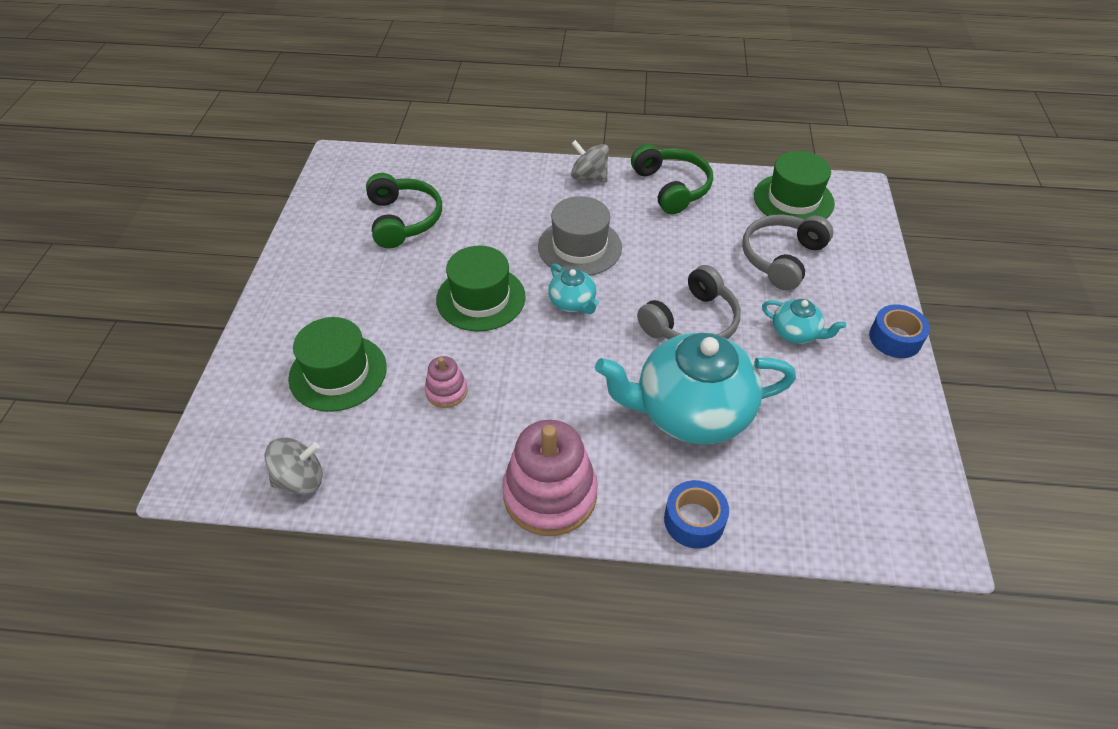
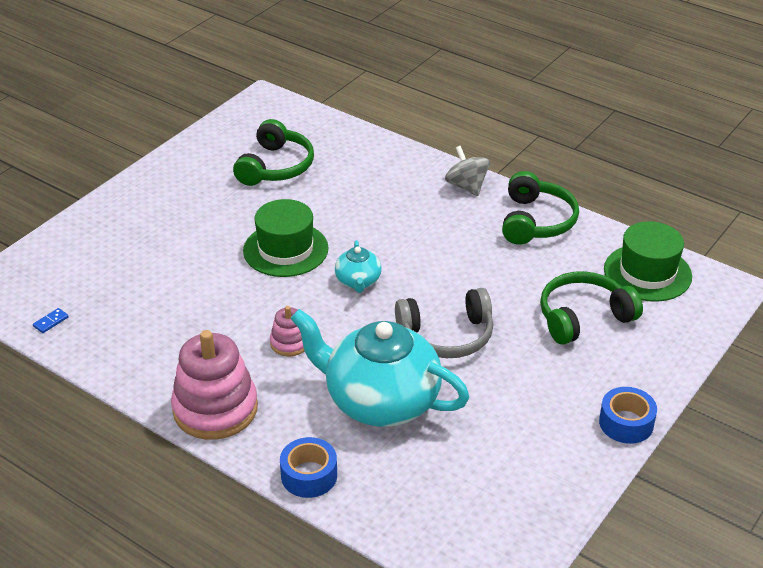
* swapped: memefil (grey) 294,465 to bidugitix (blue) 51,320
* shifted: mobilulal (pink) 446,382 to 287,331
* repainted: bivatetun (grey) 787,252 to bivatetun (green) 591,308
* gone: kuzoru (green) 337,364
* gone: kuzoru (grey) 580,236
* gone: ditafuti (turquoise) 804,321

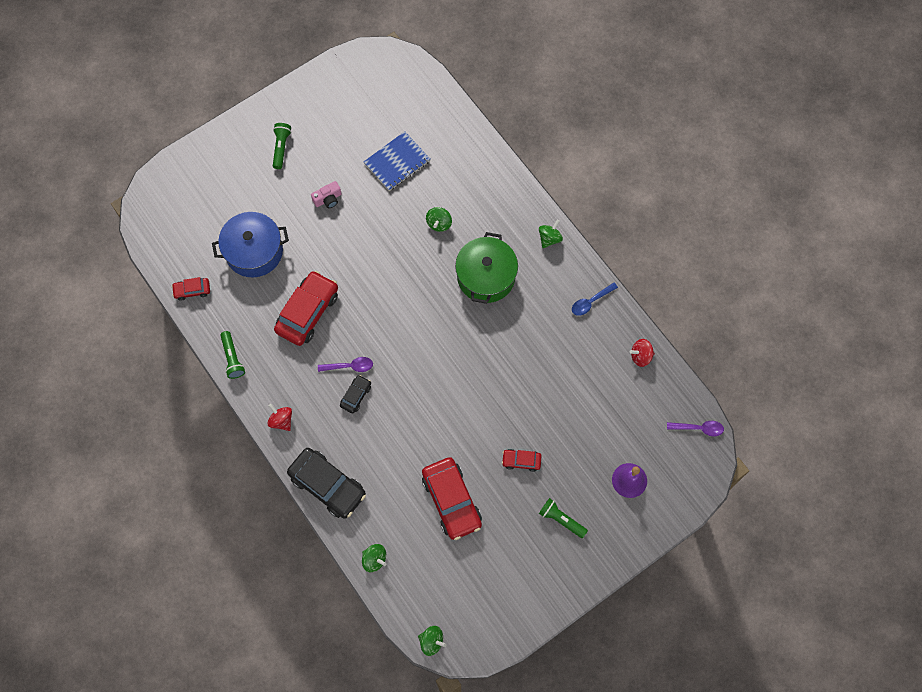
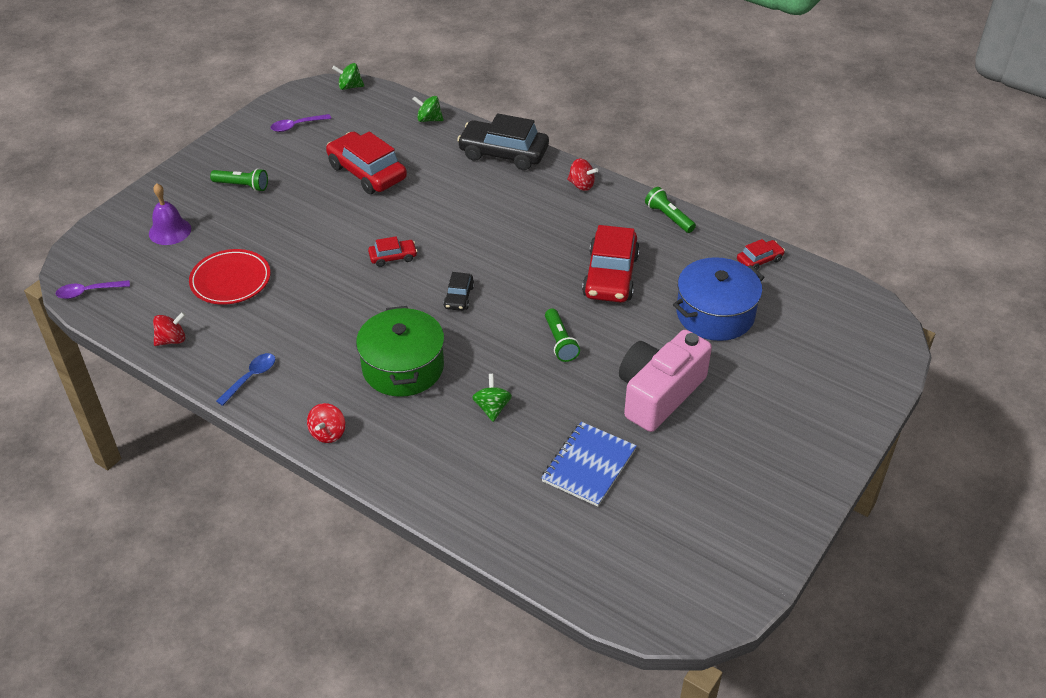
* new: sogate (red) 230,277
* shifted: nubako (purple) 345,364 to 301,123
* repainted: memefil (green) 551,233 to memefil (red) 326,423
* shifted: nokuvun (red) 522,460 to 392,251
* shifted: nokuvun (black) 355,394 to 458,291
* shifted: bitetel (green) 282,146 to 562,335
* scaled: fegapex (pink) 326,194 = 665,381 x2.34

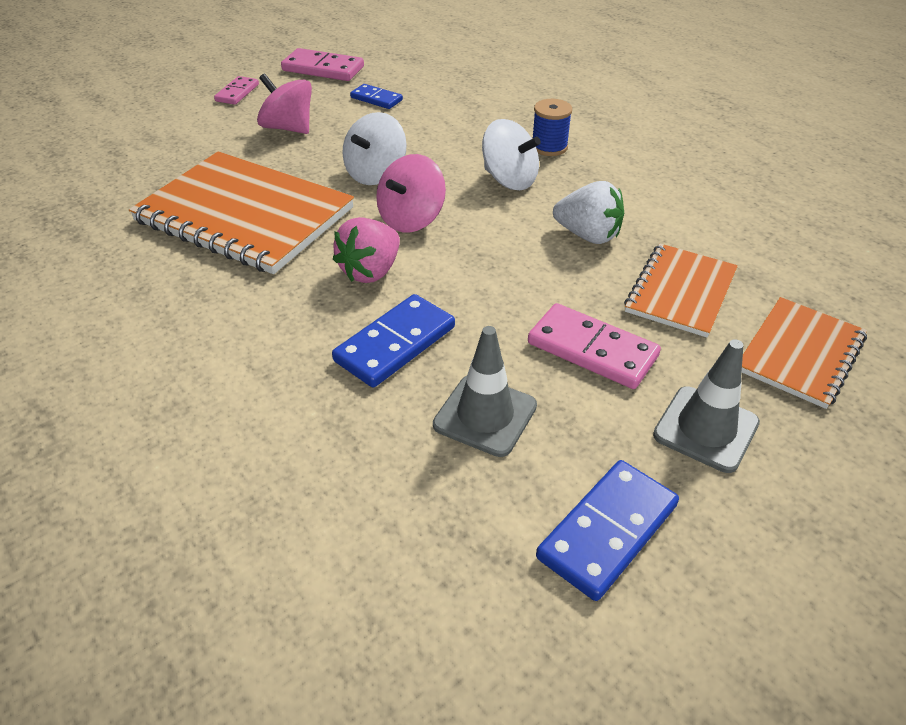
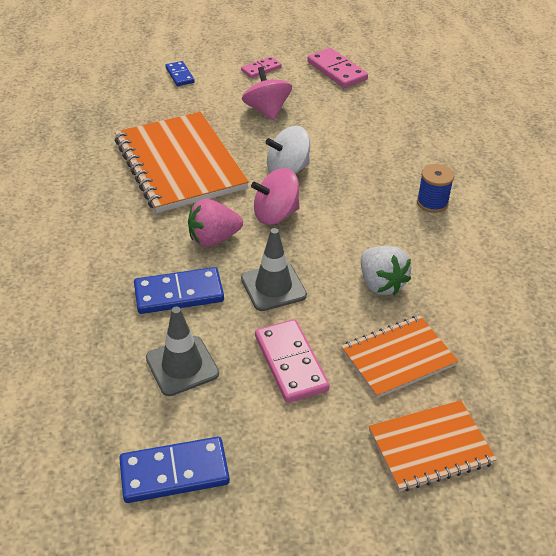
* shifted: bidugitix (blue) 376,96 to 180,73
* shifted: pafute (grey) 706,406 to 274,269
* gone: memefil (white) 511,154

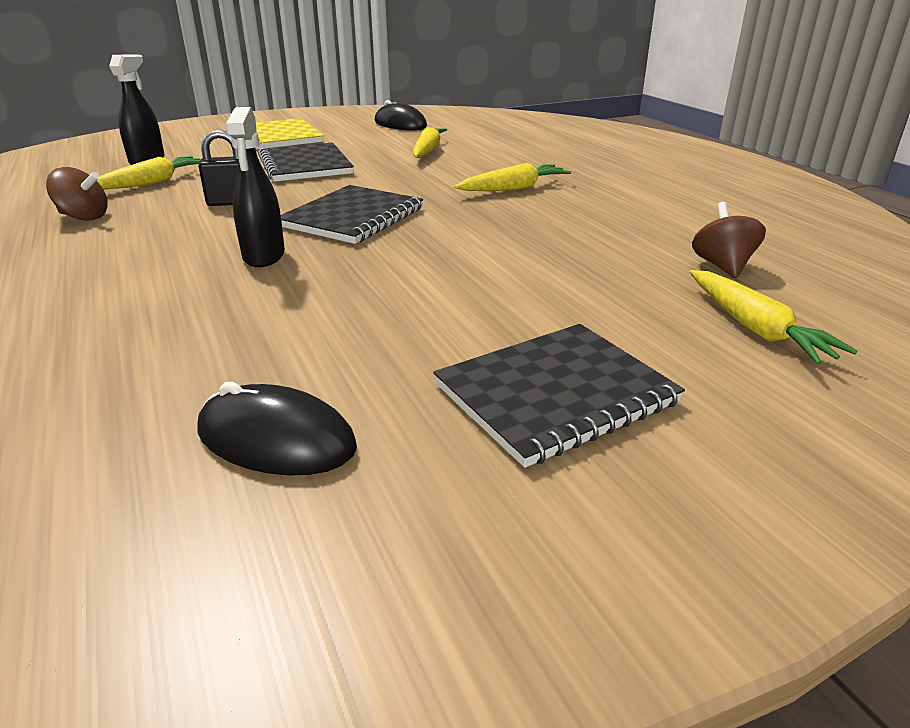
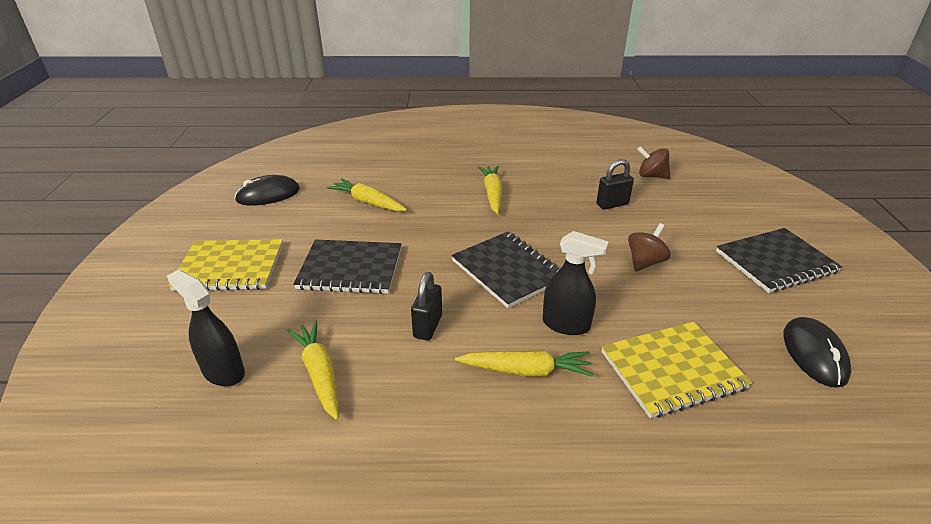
* shifted: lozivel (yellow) 773,317 to 524,363
* new: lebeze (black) 615,184
* new: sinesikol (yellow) 676,370
* shifted: memefil (brown) 77,194 to 649,247
* rotated: sinesikol (black) 559,396 = 779,260 75 degrees clockwise
* rotated: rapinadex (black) 277,428 = 817,352 45 degrees counterclockwise

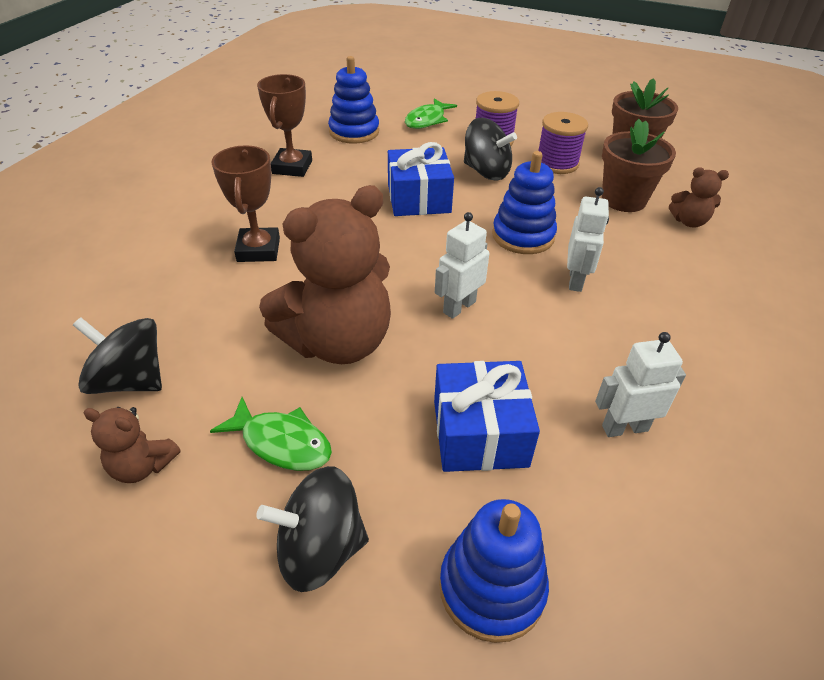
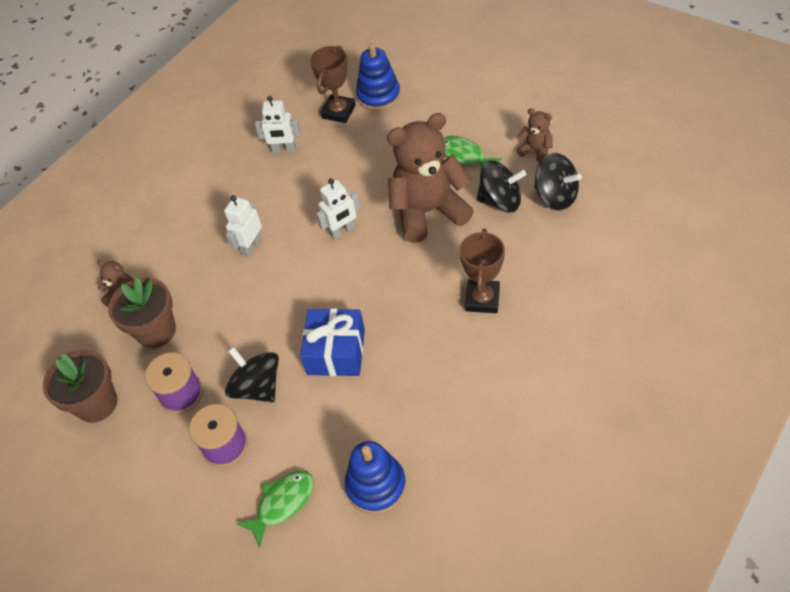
* shifted: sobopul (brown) 284,125 to 333,84
* shifted: memefil (black) 312,529 to 501,186
* gone: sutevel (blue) 487,416
* gone: mobilulal (blue) 524,202

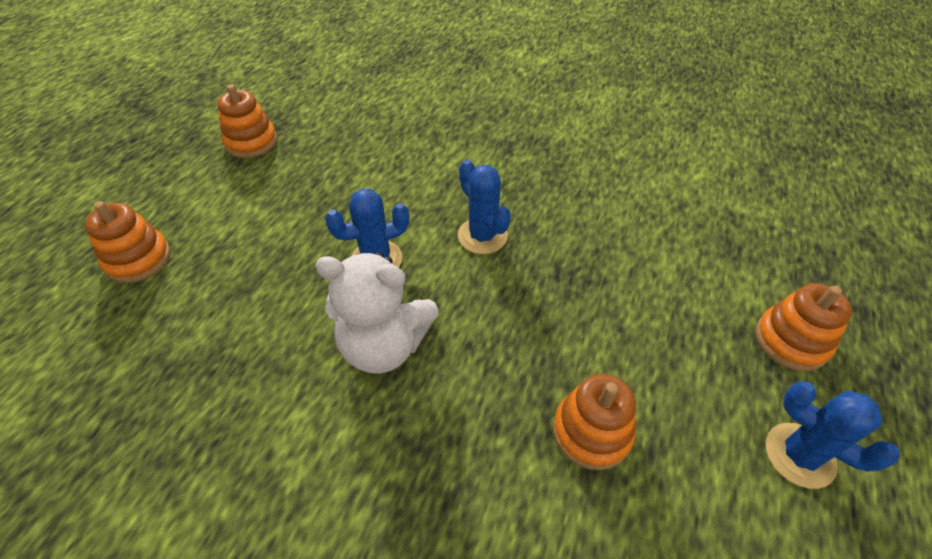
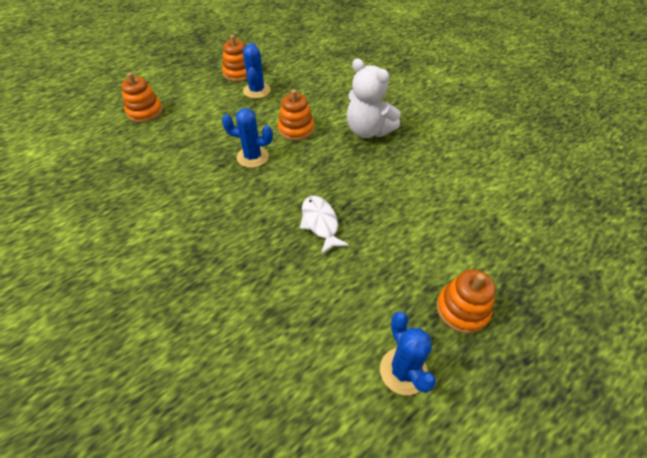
* shifted: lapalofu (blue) 484,207 to 257,70
* shifted: mobilulal (orange) 594,422 to 296,115
* new: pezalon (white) 325,225
* shifted: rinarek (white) 376,313 to 373,98

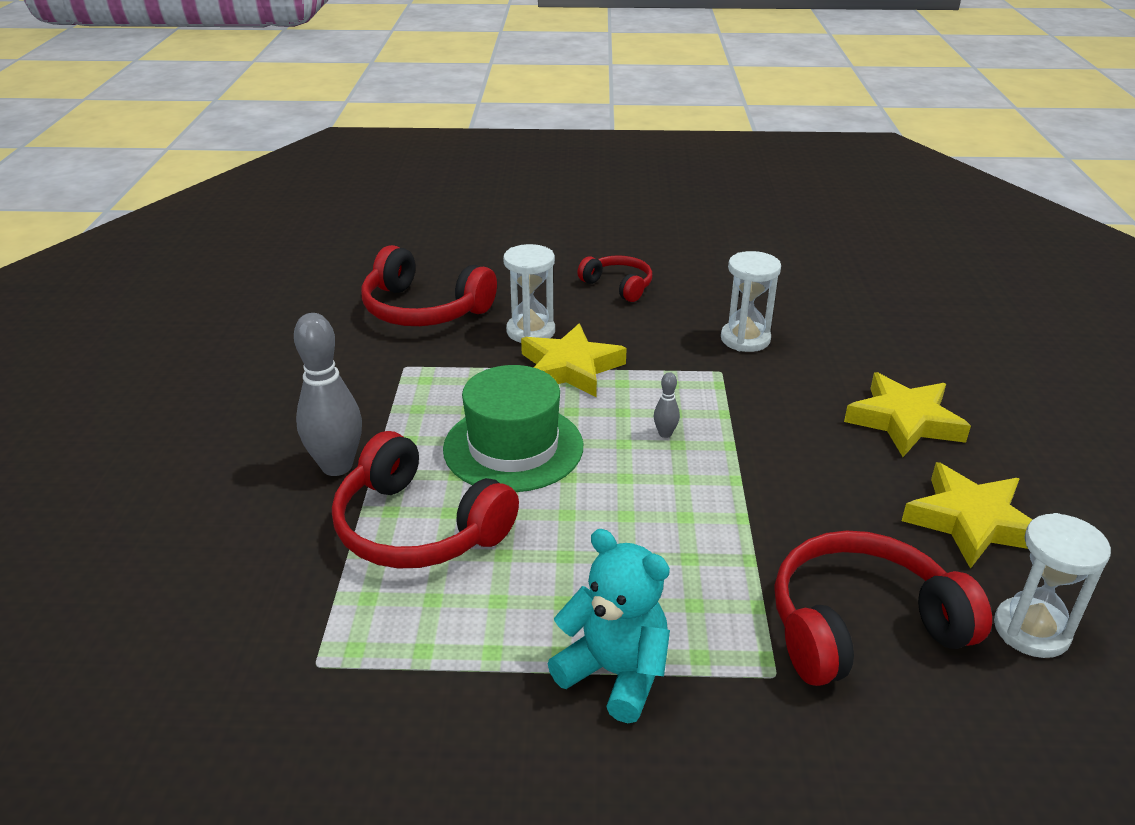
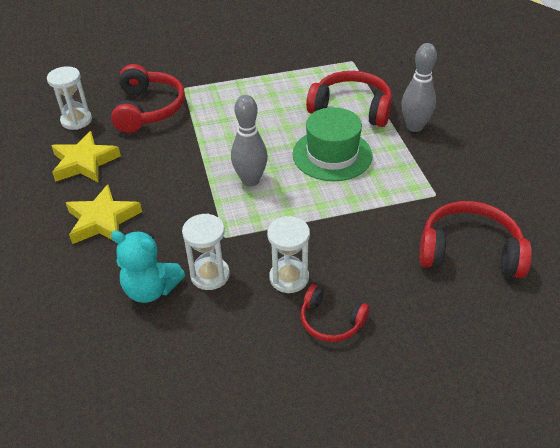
* rotated: bivatetun (red) 883,608 = 148,98 60 degrees counterclockwise
* shifted: rinarek (turquoise) 609,626 to 148,267
* scaled: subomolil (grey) 667,405 = 249,140 x2.30
* shifted: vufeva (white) 529,293 to 288,254
* gone: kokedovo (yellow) 574,360

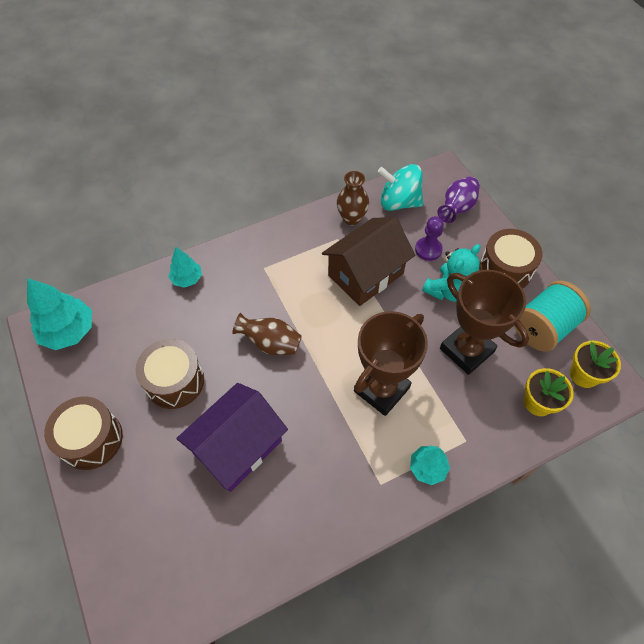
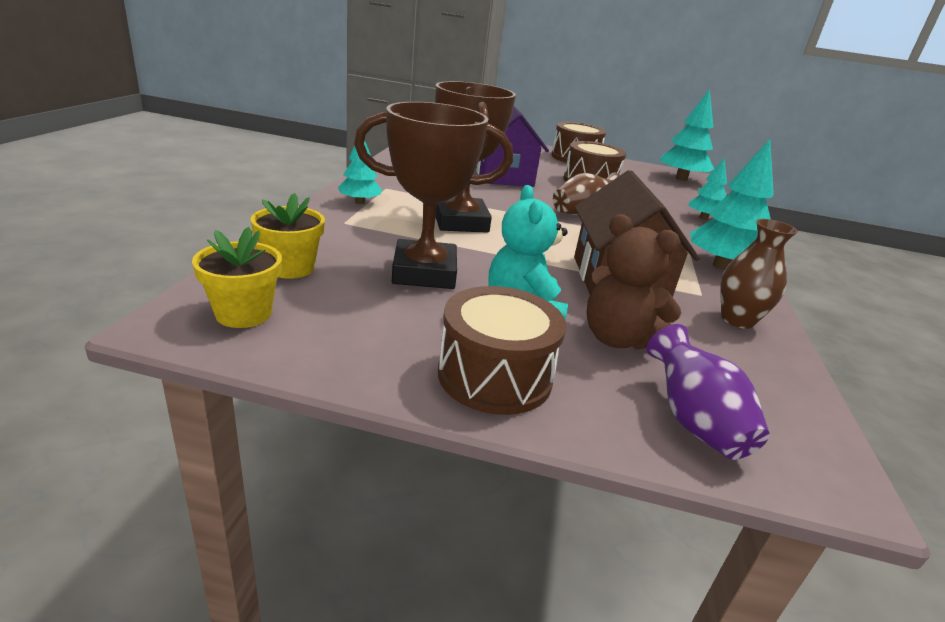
* swapped: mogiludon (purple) 429,238 to rinarek (brown) 634,281
* new: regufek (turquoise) 732,204
* gone: memefil (turquoise) 400,187
* gone: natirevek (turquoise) 552,316

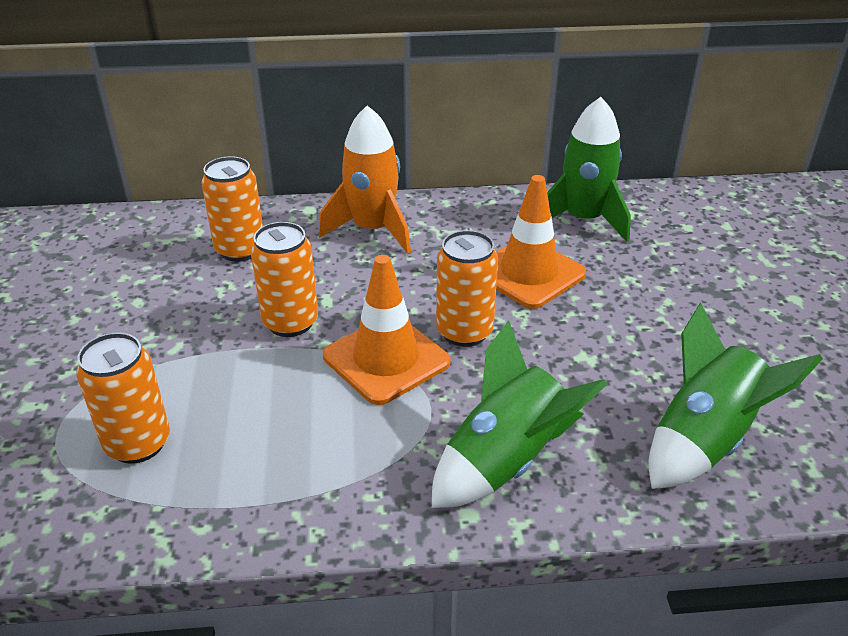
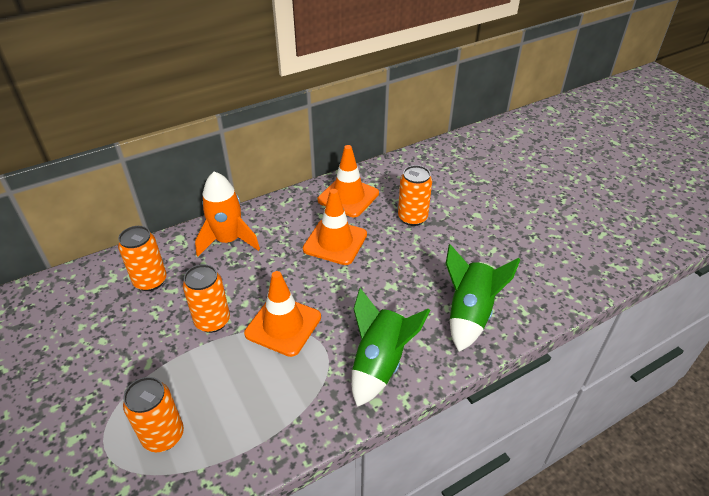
* swapped: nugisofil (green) 589,169 to pafute (orange) 348,181
* shifted: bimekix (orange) 467,288 to 415,195

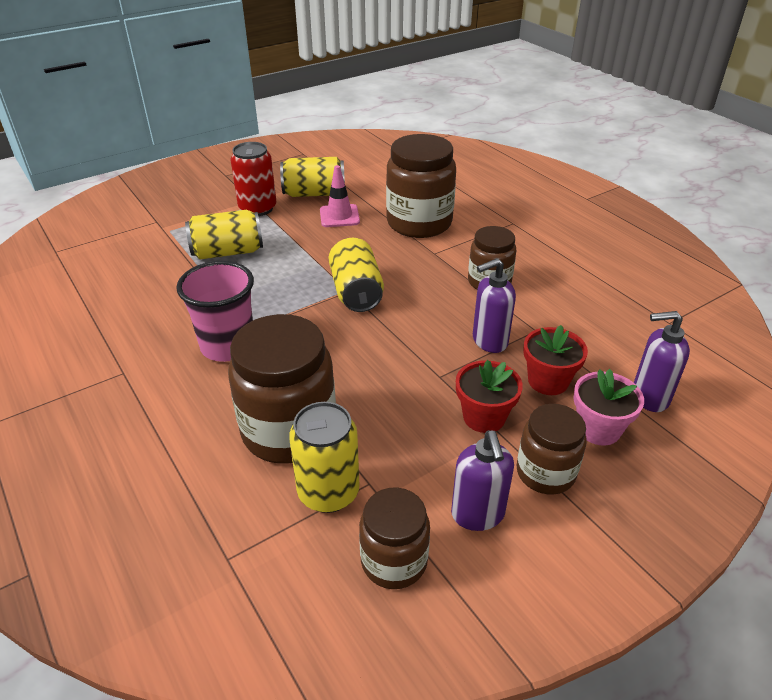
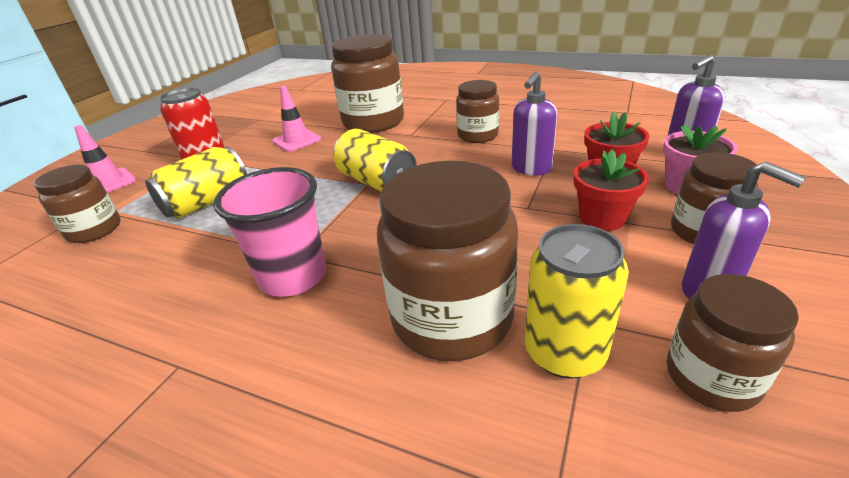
* new: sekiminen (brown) 77,204
* new: pafute (pink) 105,159
* gone: bimekix (yellow) 312,177

